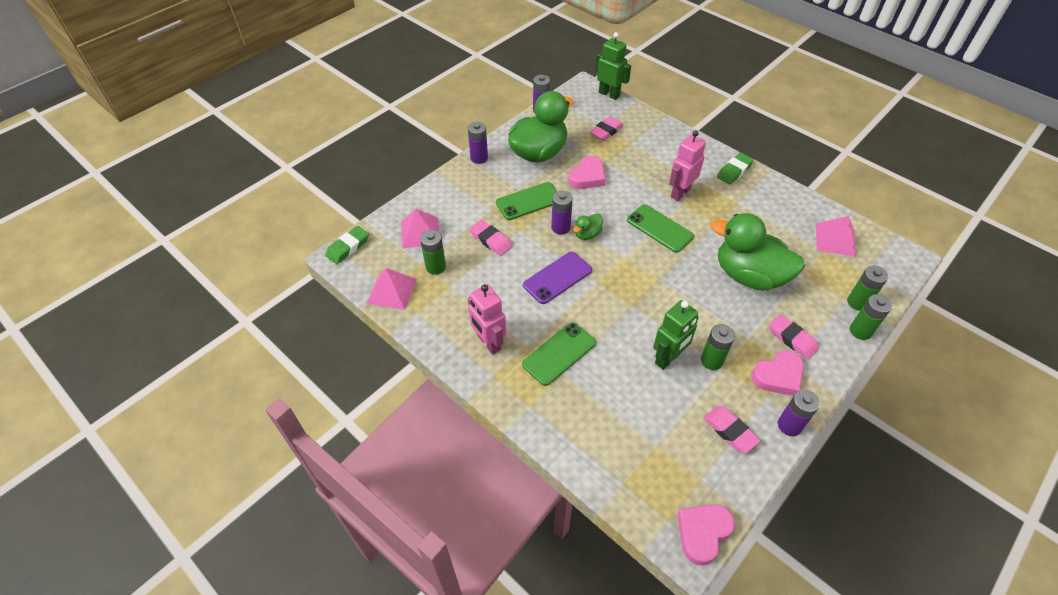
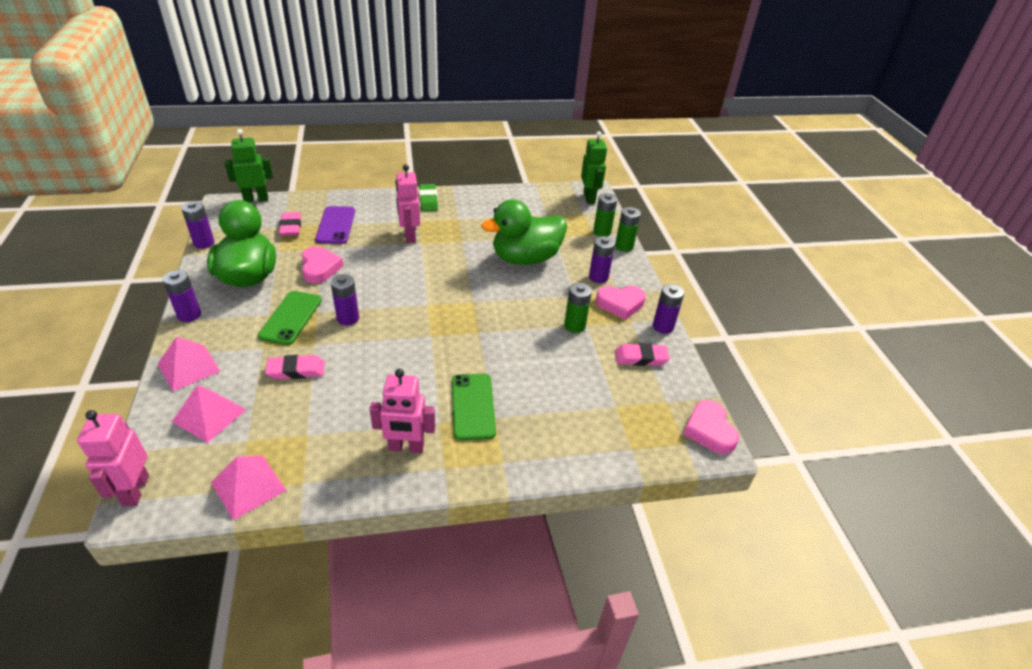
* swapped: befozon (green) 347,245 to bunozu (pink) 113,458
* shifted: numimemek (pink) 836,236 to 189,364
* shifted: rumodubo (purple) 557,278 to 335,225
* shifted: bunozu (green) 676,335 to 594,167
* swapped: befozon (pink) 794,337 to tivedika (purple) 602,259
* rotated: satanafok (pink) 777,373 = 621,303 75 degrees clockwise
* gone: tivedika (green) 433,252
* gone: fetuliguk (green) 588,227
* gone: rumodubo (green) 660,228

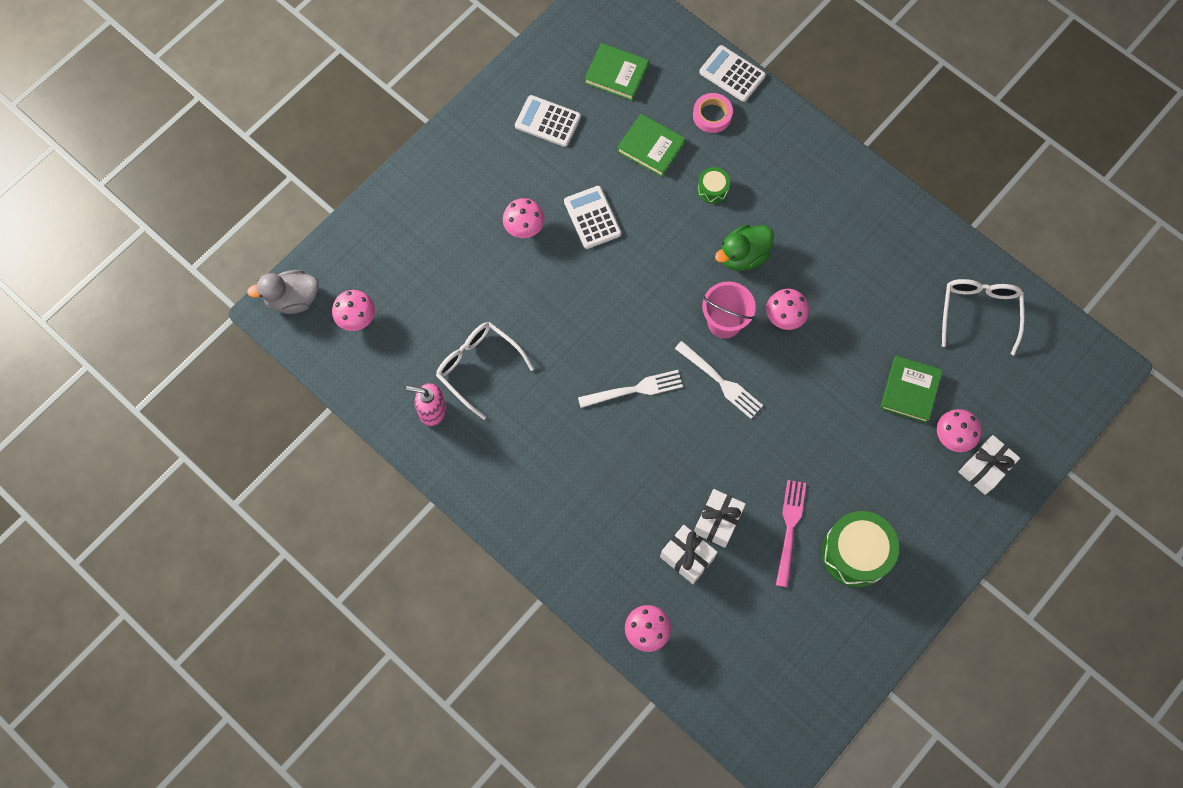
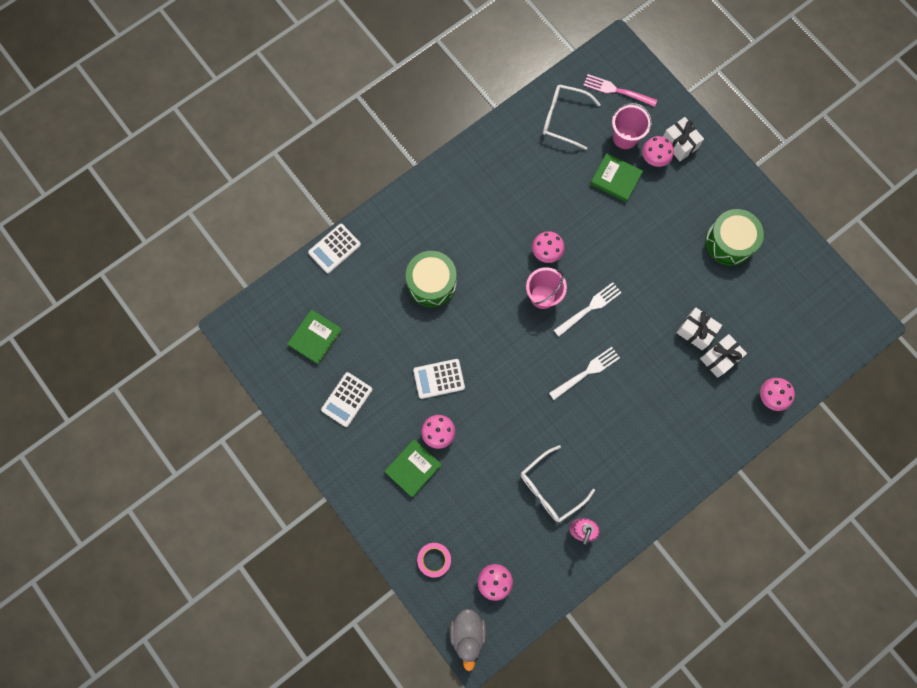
* shifted: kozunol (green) 651,145 to 413,468
* scaled: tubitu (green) 713,185 = 431,279 x2.01
* shifted: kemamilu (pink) 713,113 to 434,560
* rotated: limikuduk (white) 630,389 = 584,373 60 degrees clockwise
* shifted: limikuduk (pink) 791,533 to 620,90
* new: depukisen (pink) 632,126
* gone: fetuliguk (green) 744,248

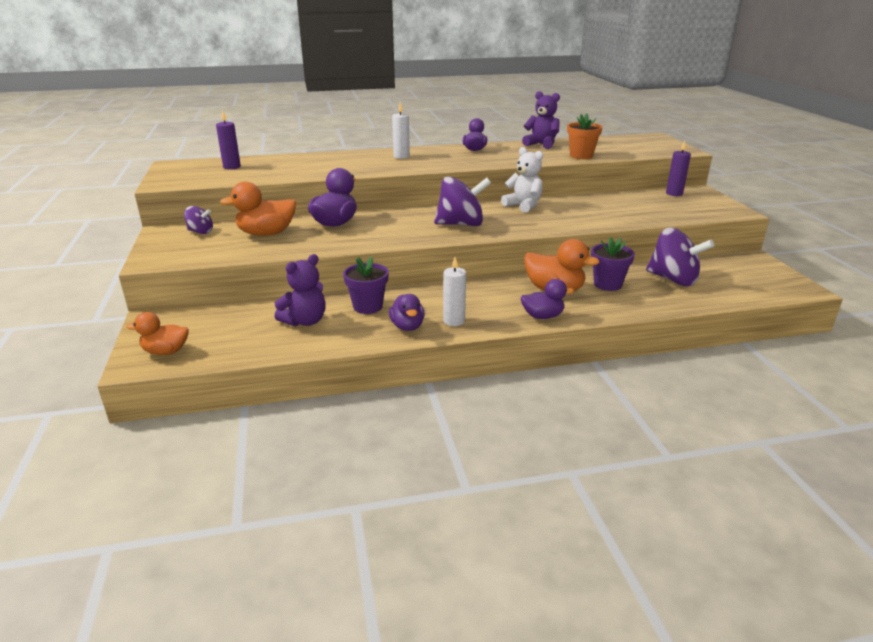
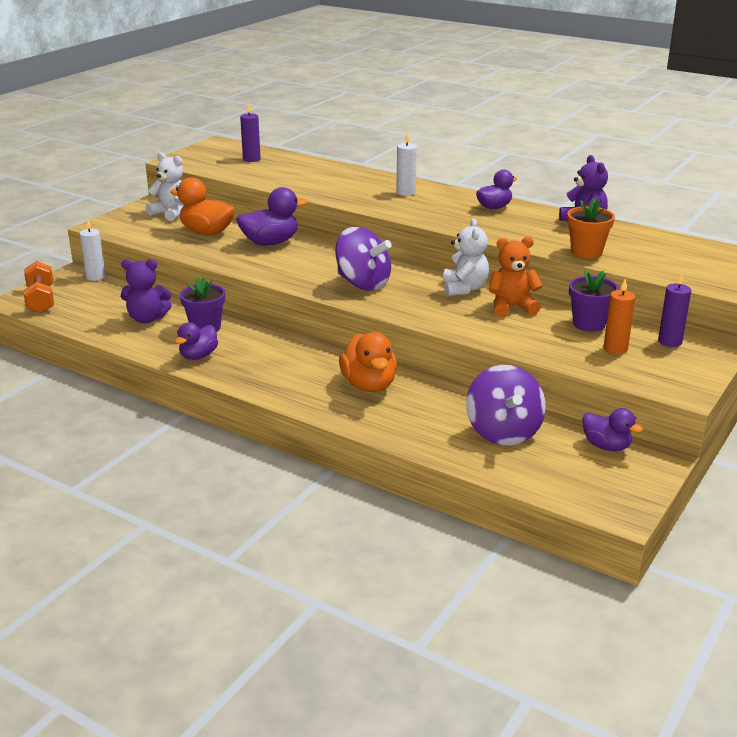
* swapped: fetuliguk (orange) 157,333 to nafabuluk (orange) 39,287
* shifted: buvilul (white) 454,291 to 93,249
* swapped: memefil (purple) 198,220 to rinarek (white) 165,186
* new: rinarek (orange) 516,276
* shifted: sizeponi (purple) 613,264 to 594,301
* shifted: fetuliguk (purple) 547,299 to 612,429
* new: buvilul (orange) 620,316

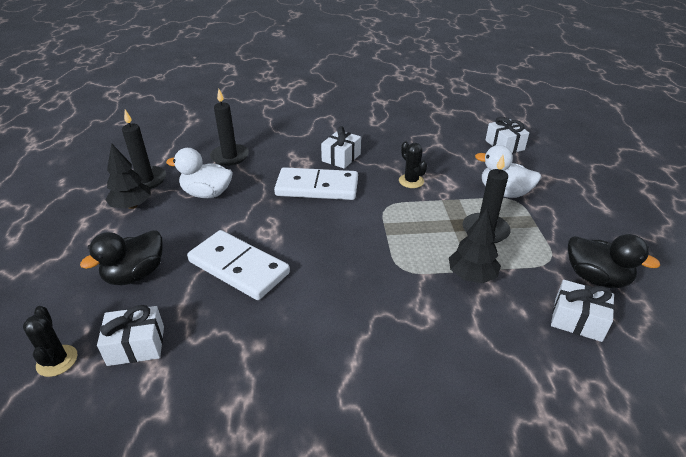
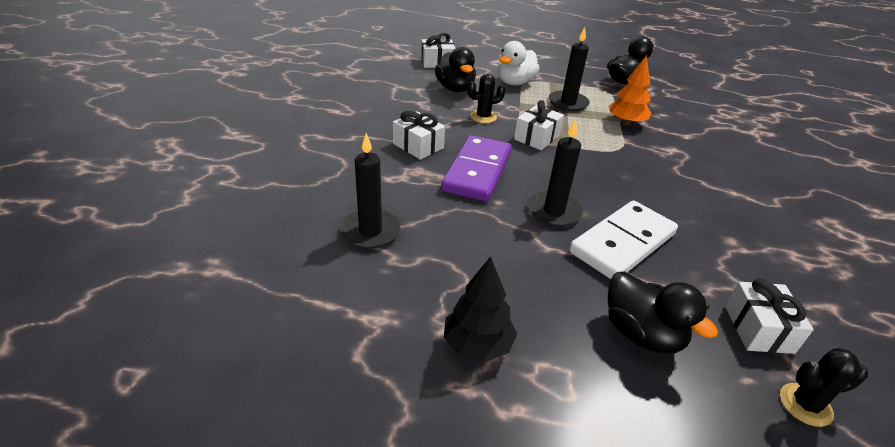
* new: fetuliguk (black) 455,69
* repainted: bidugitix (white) 316,183 to bidugitix (purple) 476,168
* shifted: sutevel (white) 583,311 to 539,125
* shifted: buvilul (black) 144,149 to 555,172
* repainted: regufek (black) 475,246 to regufek (orange) 630,90
* gone: fetuliguk (white) 199,173

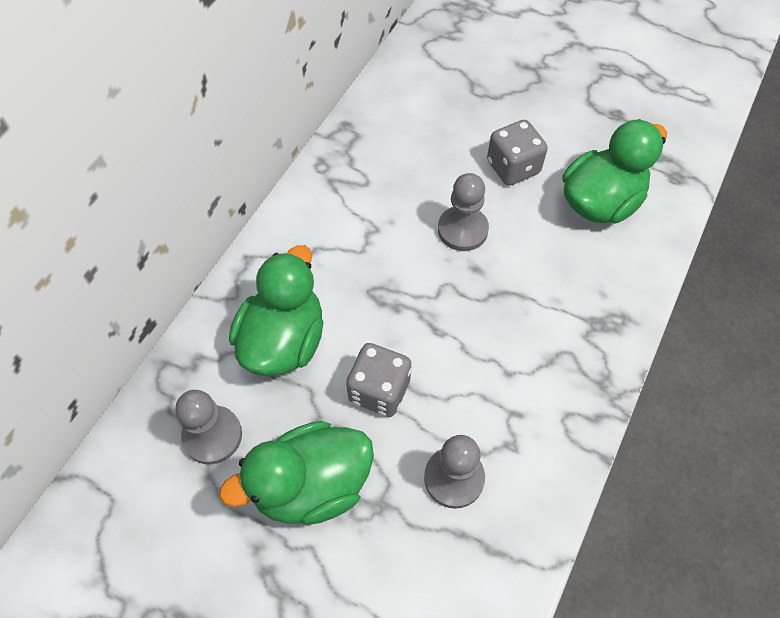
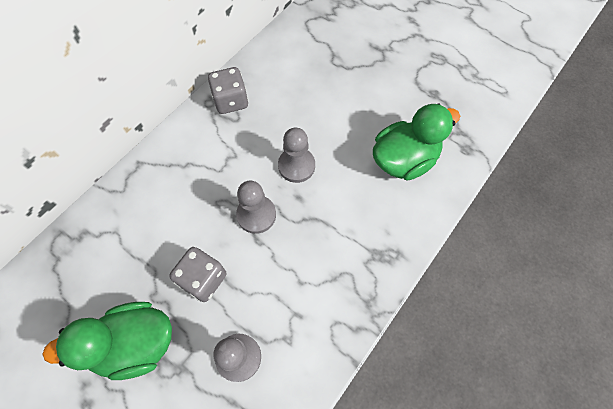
* shifted: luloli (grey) 517,153 to 228,90
* shifted: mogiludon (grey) 208,427 to 256,207
* gone: fetuliguk (green) 276,310

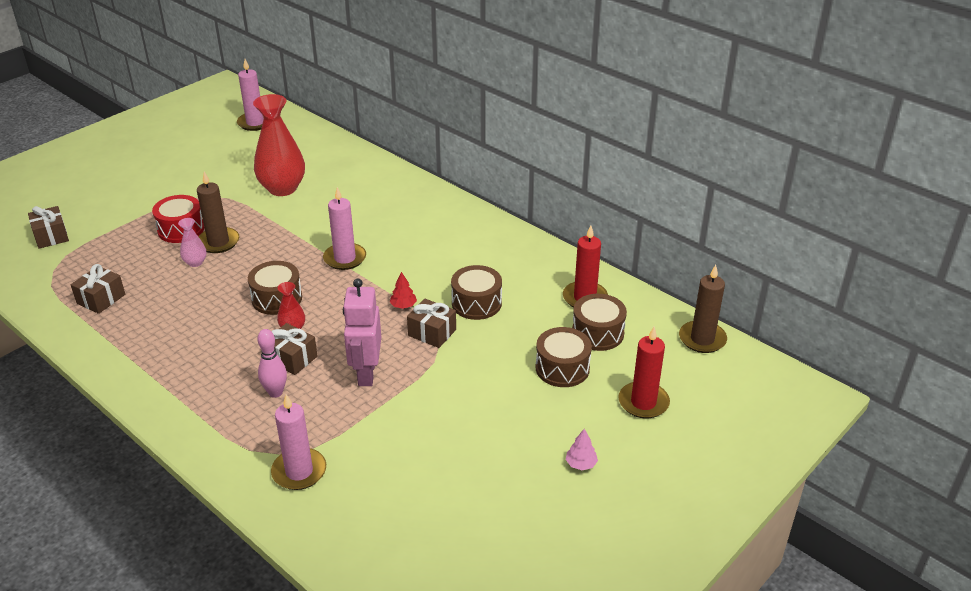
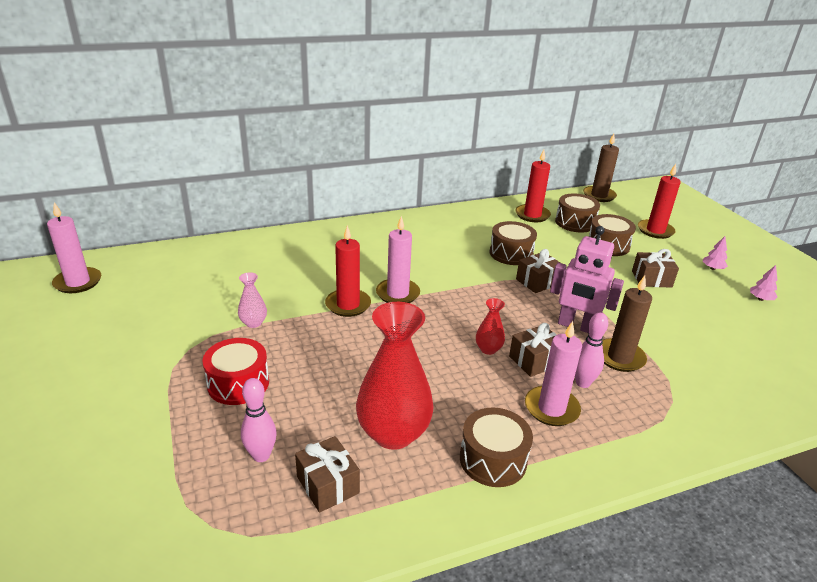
* shifted: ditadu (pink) 192,242 to 252,300
* new: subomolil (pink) 259,420
* new: buvilul (red) 348,271
* shifted: ditadu (red) 279,145 to 395,376
* shifted: tubitu (brown) 275,288 to 496,447
* shifted: buvilul (pink) 298,442 to 553,373
* shifted: buvilul (brown) 218,212 to 627,323
* shifted: sutevel (brown) 48,227 to 655,268
* new: regufek (pink) 764,283
* gone: regufek (red) 403,290

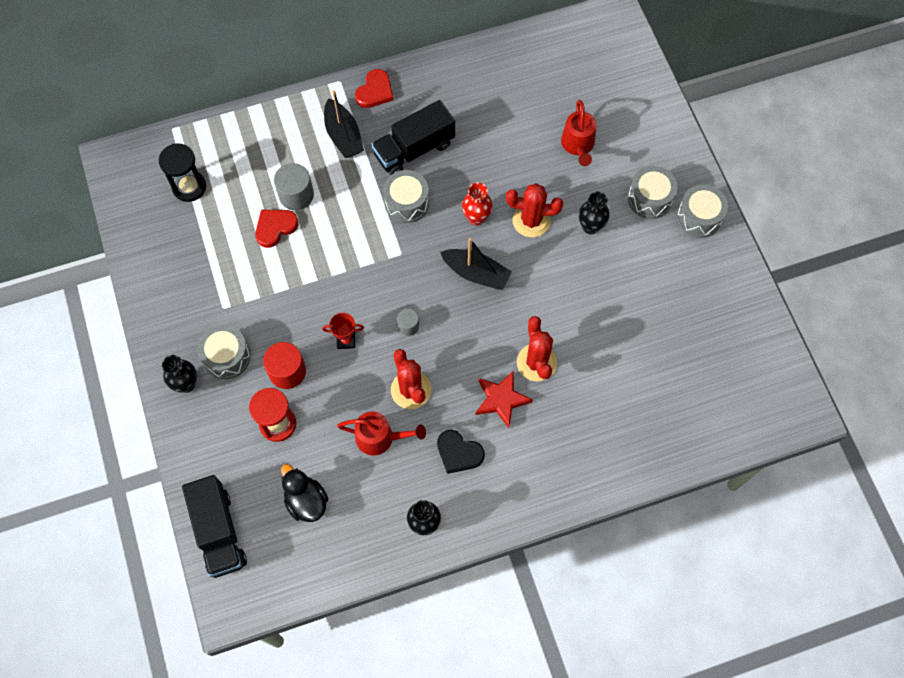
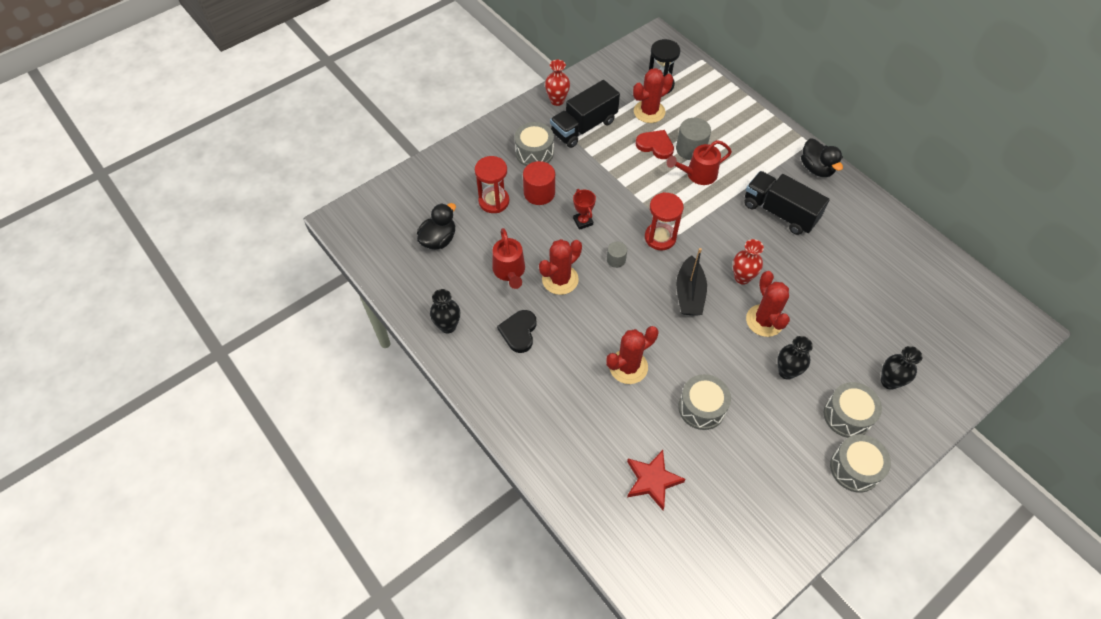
* new: ditadu (red) 557,83
* shifted: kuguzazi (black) 214,526 to 585,114
* shifted: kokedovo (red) 504,399 to 656,480
* new: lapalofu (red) 653,95
* new: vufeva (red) 664,221
* shifted: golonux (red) 579,133 to 699,162
* shifted: tubitu (grey) 406,196 to 704,402
* swapped: satanafok (red) 374,88 to fetuliguk (black) 822,157
* shifted: ditadu (black) 179,374 to 901,368
* gone: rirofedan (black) 344,124

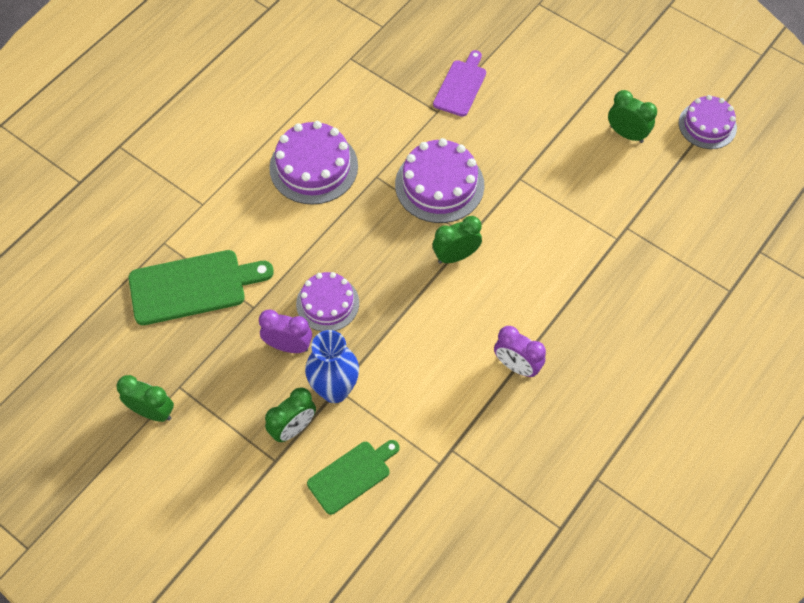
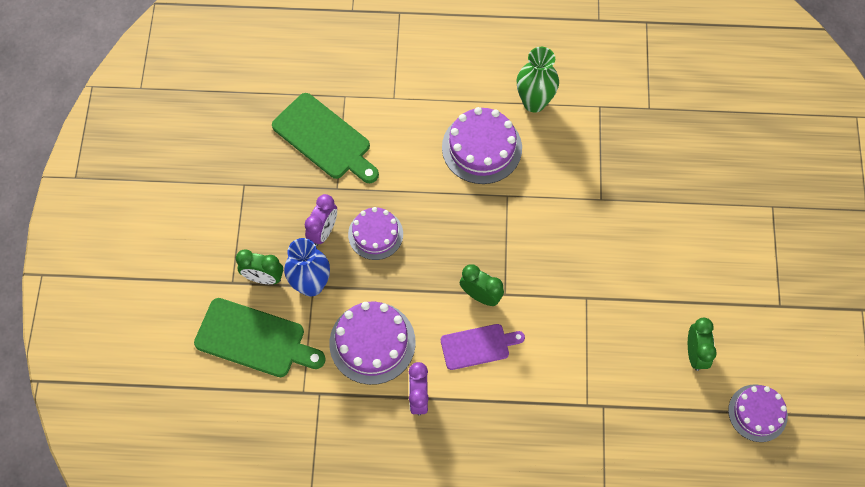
* scaled: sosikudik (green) 353,477 = 260,337 x1.57
* rotated: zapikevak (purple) 285,331 = 321,220 45 degrees clockwise
* shifted: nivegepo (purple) 439,180 to 372,343
* shifted: sosikudik (purple) 459,83 to 483,347
* new: ditadu (green) 538,80
* gone: zapikevak (green) 145,398

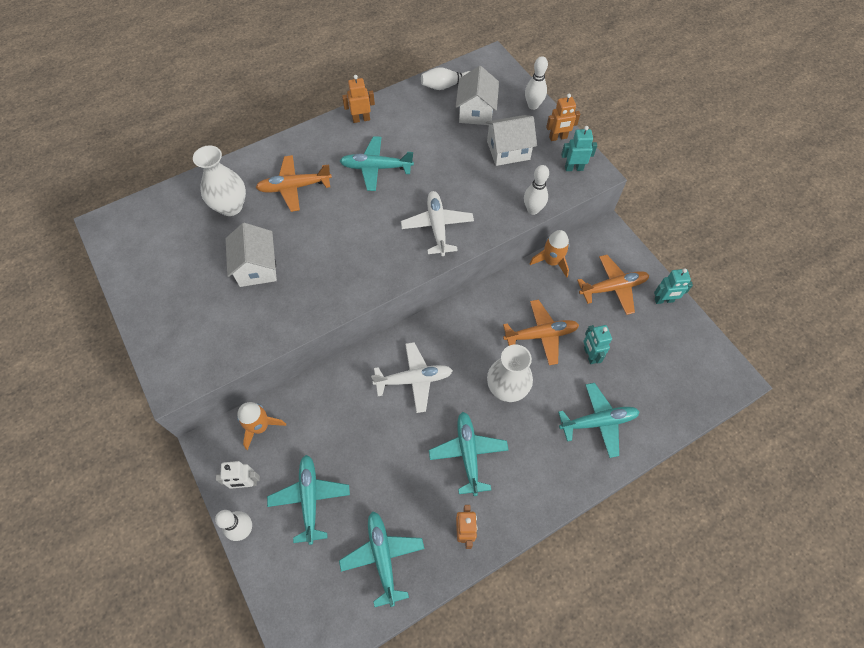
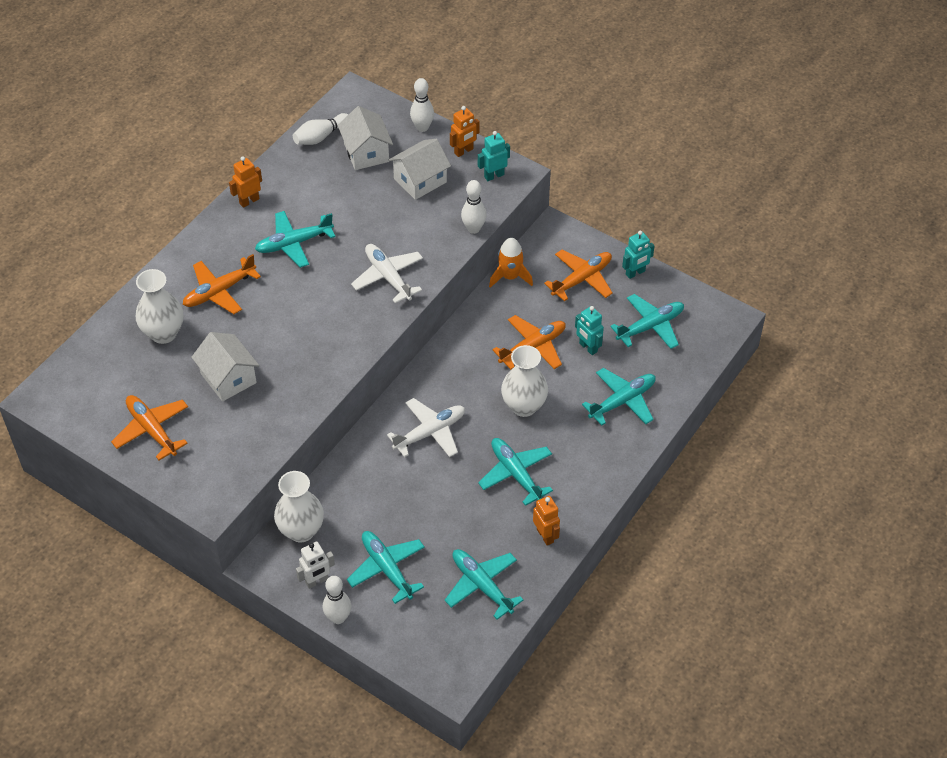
* new: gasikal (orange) 149,427
* swapped: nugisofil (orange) 261,426 to ditadu (white) 299,506
* new: gasikal (turquoise) 647,321

